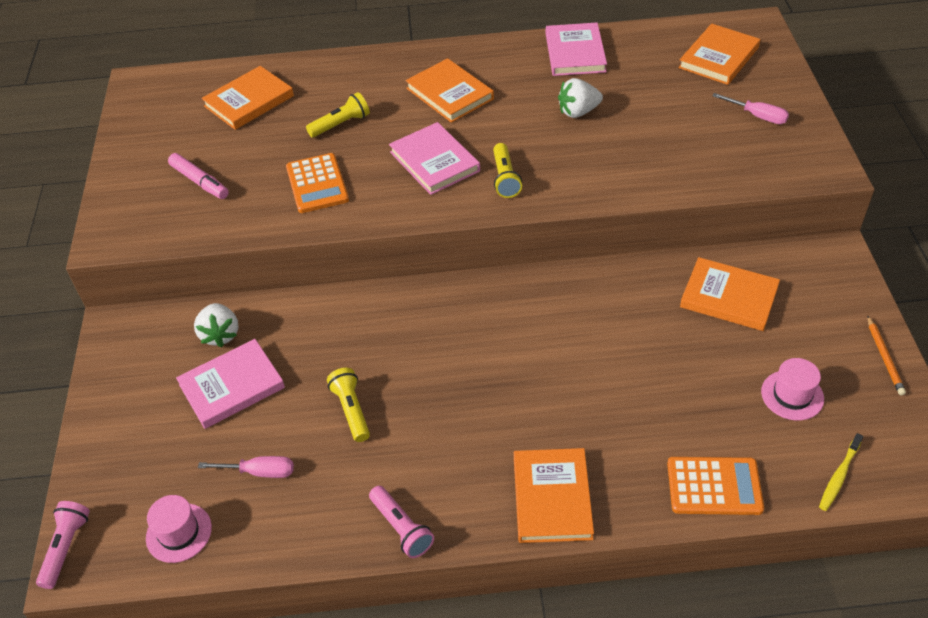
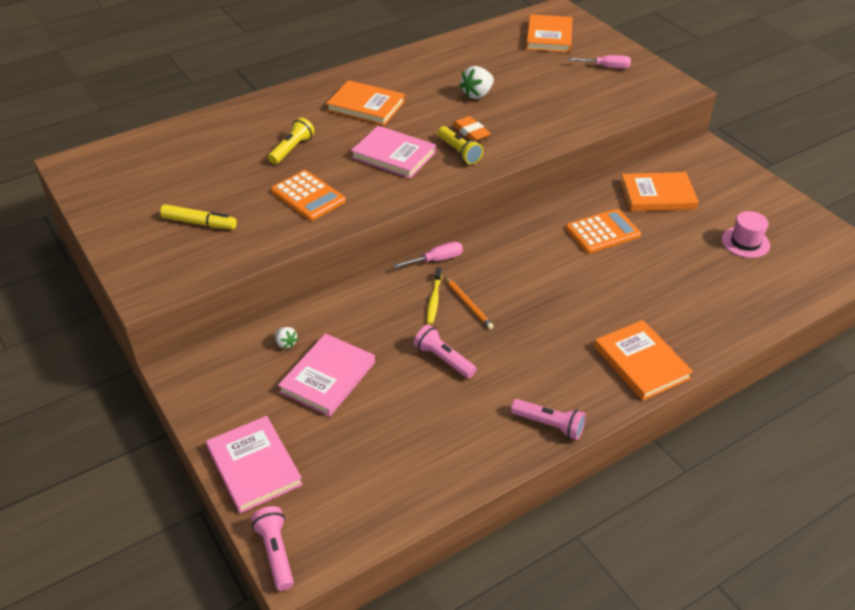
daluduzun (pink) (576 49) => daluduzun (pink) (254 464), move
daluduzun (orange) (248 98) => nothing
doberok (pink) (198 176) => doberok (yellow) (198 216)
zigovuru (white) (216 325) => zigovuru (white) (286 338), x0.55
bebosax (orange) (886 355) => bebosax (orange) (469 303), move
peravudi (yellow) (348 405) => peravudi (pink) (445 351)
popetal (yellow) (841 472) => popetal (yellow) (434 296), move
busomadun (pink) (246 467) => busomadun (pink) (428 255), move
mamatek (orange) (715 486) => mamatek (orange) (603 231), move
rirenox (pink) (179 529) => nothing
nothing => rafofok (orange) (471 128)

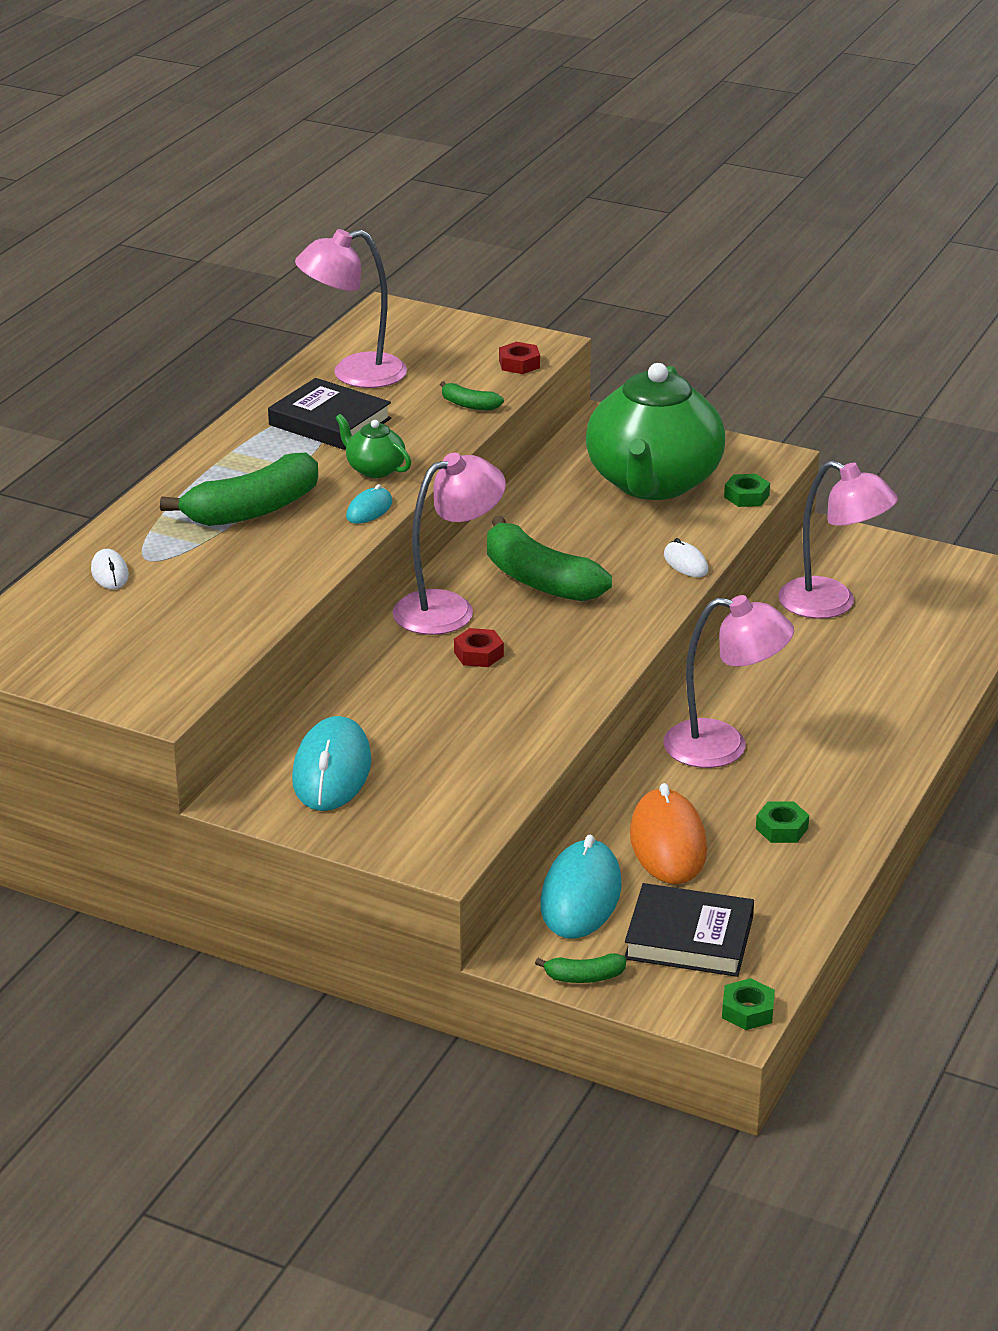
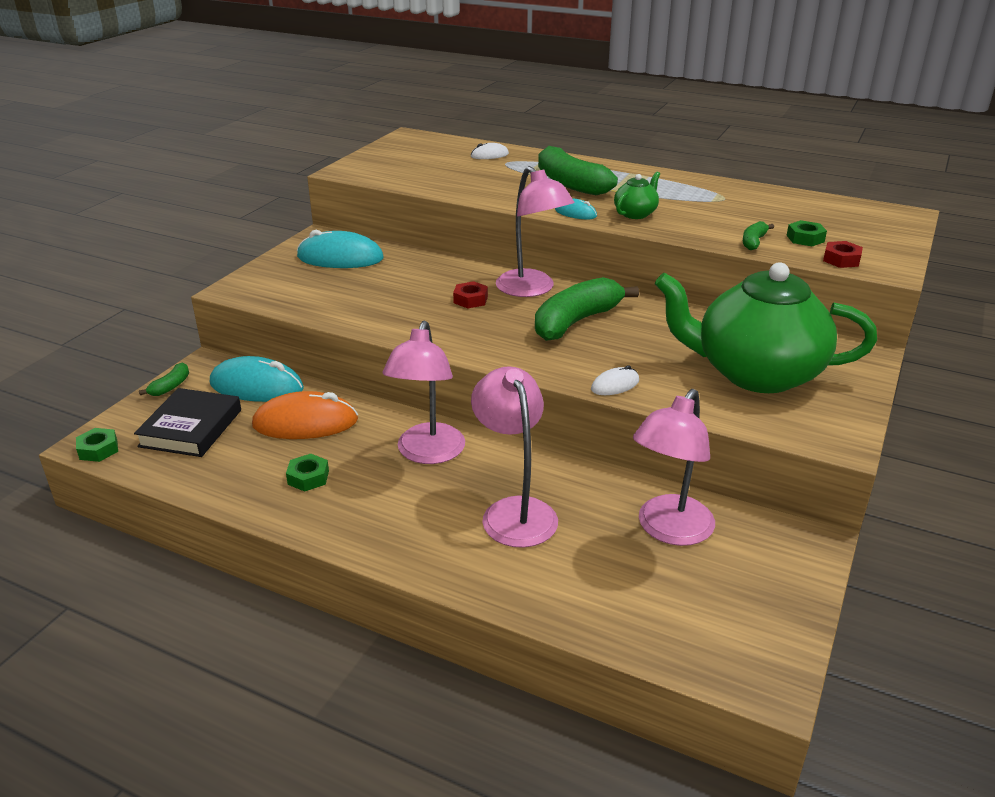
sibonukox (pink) (351 308) => sibonukox (pink) (514 457), move
daluduzun (black) (329 414) => nothing
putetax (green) (747 490) => putetax (green) (807 233), move
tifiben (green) (580 968) => tifiben (green) (164 379), 150 degrees counterclockwise

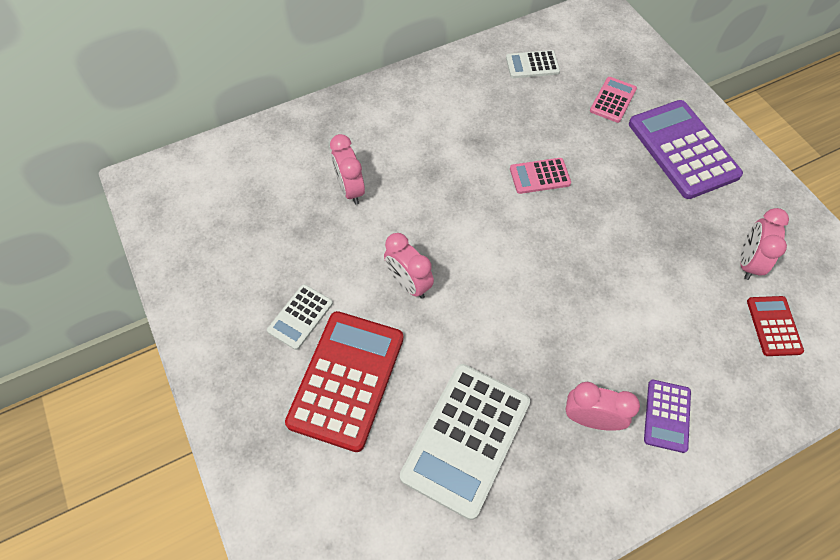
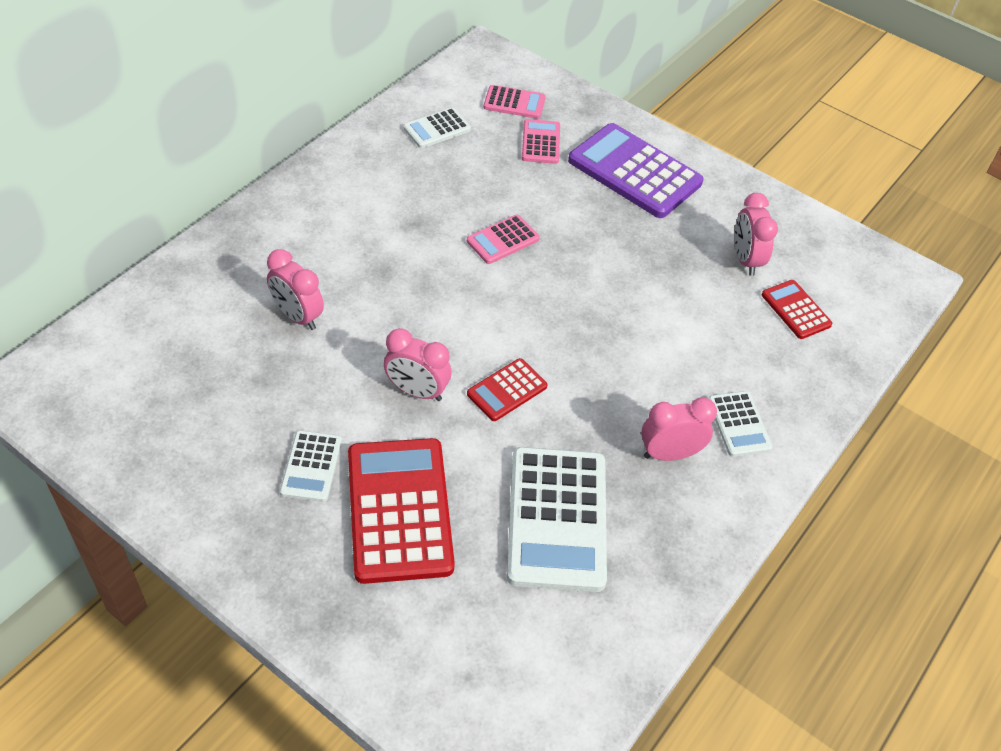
mamatek (purple) (667 416) => mamatek (white) (741 424)
nothing => mamatek (pink) (514 102)
nothing => mamatek (red) (507 389)

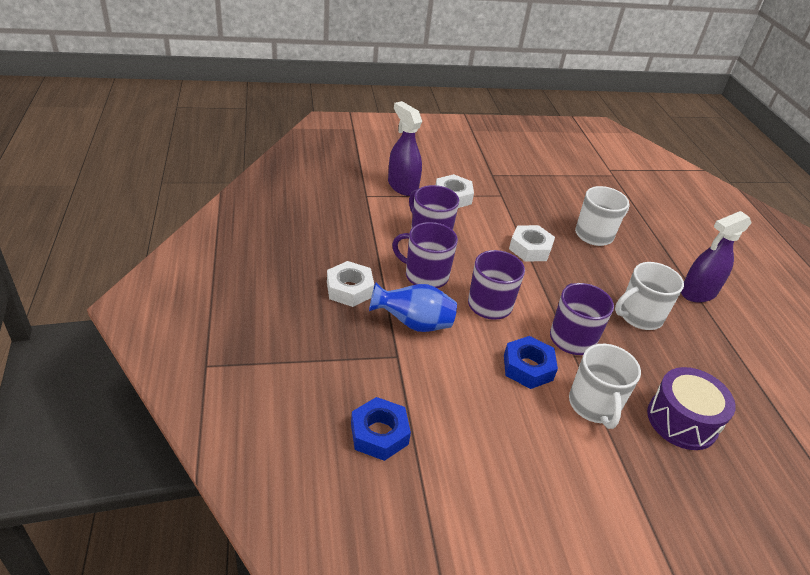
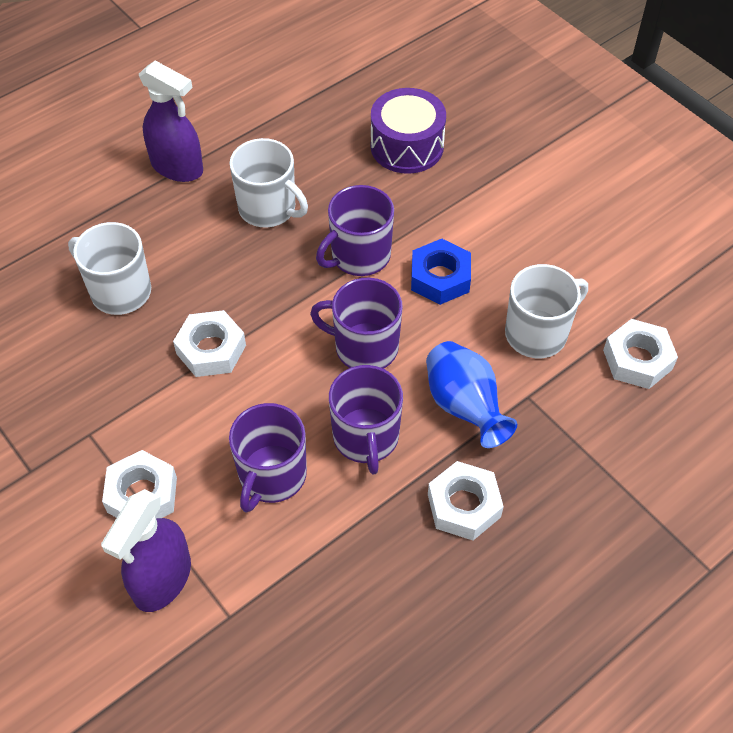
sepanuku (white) (605 386) => sepanuku (white) (546 311), move
putetax (blue) (381 429) => putetax (white) (640 354)

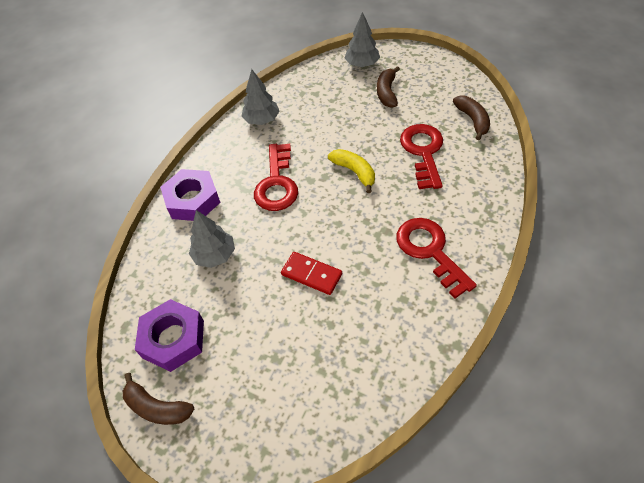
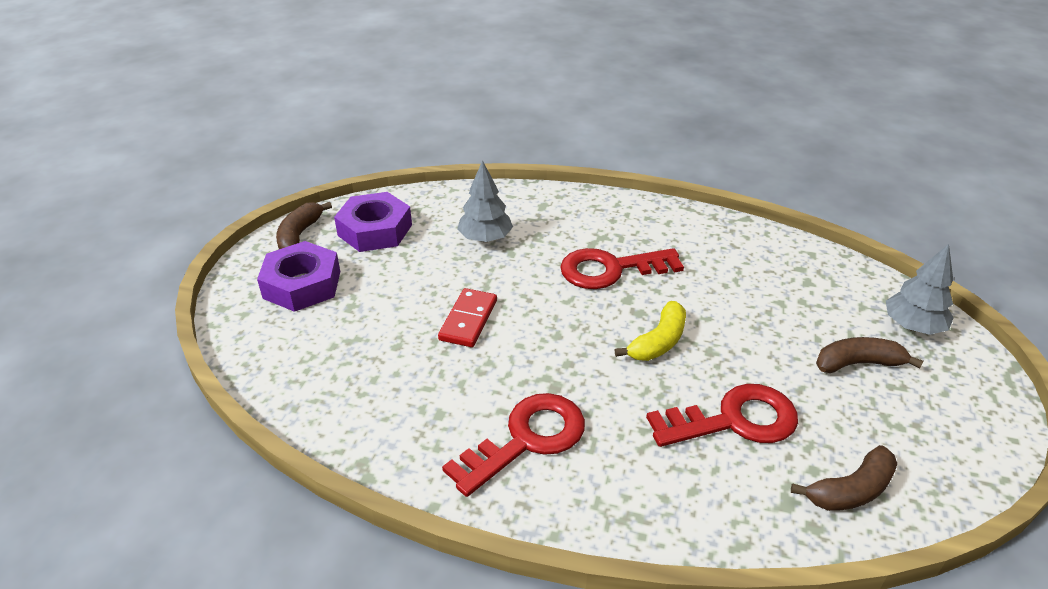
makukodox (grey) (260 97) => nothing
putetax (purple) (190 195) => putetax (purple) (298 276), move

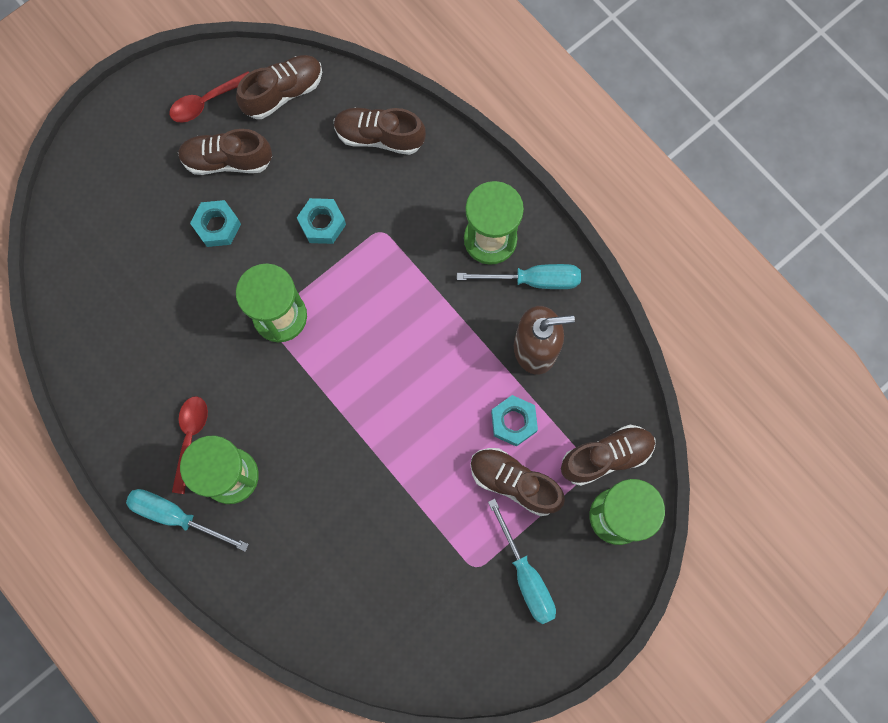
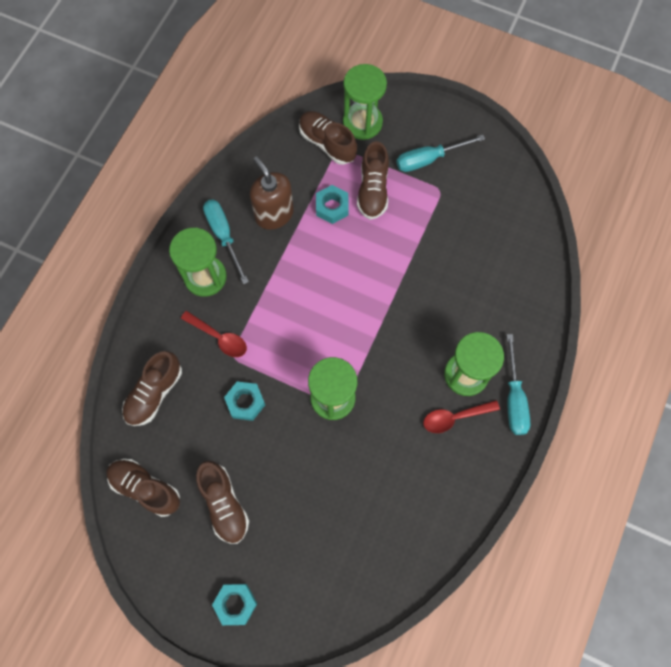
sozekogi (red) (209 97) => sozekogi (red) (214 334), move
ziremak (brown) (380 131) => ziremak (brown) (152 388), 45 degrees clockwise
putetax (turquoise) (215 223) => putetax (turquoise) (235 604), move
busomadun (turquoise) (522 561) => busomadun (turquoise) (440 153), 150 degrees counterclockwise

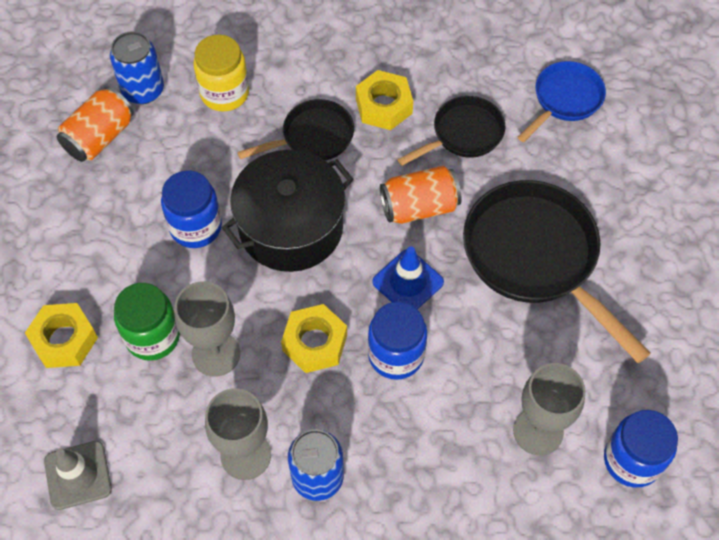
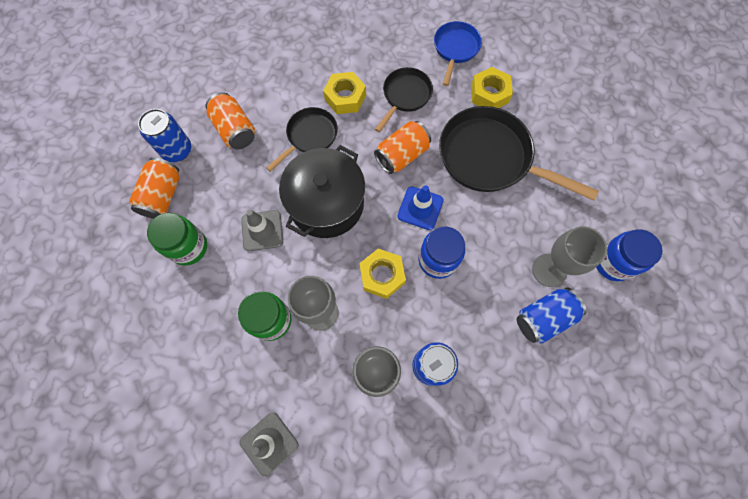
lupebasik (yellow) (221 73) => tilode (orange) (230 120)
lupebasik (blue) (191 209) => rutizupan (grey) (262 230)
putetax (yellow) (61 335) => putetax (yellow) (492 87), move
nothing => lupebasik (green) (177 239)
nothing => tilode (blue) (551 316)

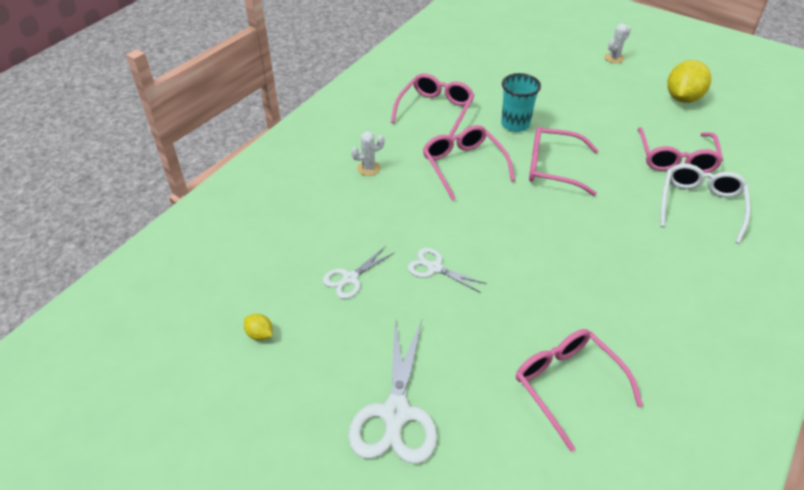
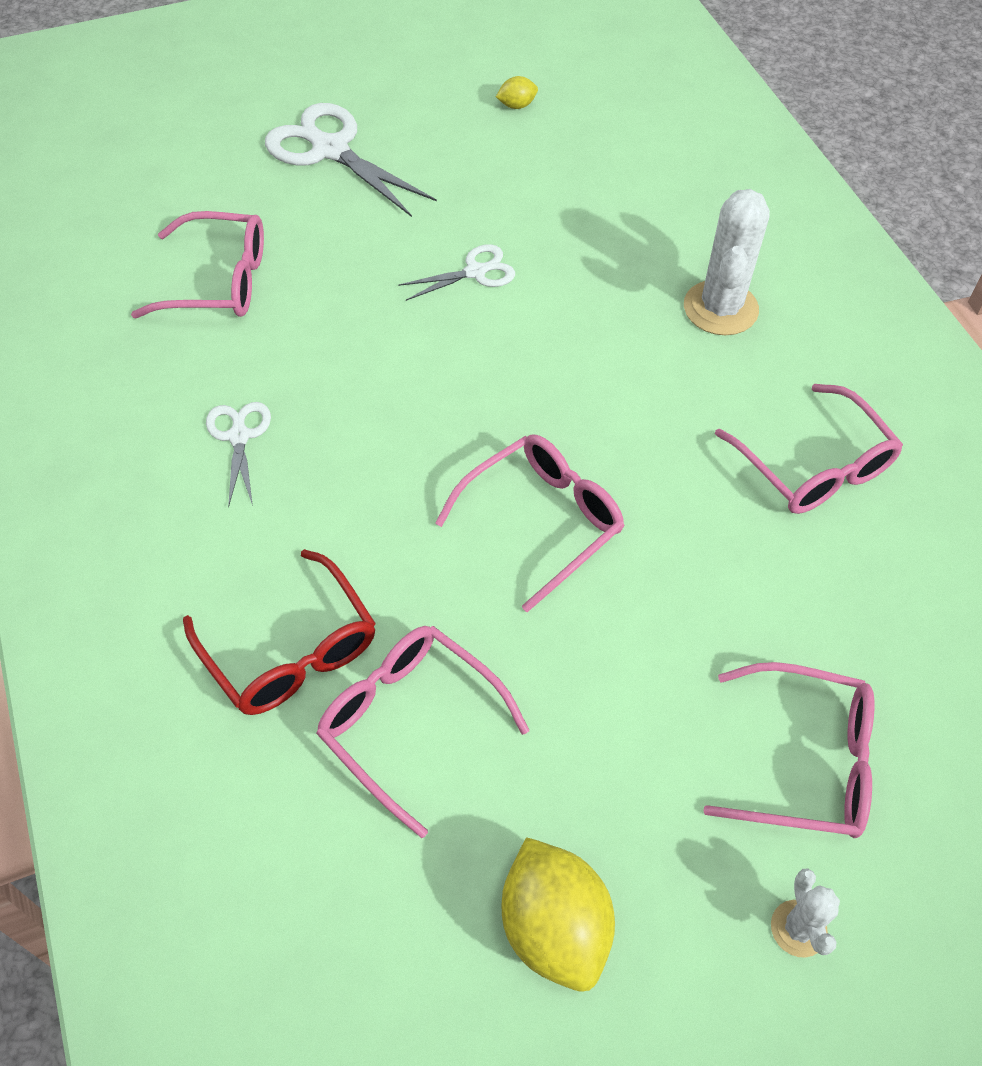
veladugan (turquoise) (521 102) => nothing
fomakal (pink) (469 163) => fomakal (pink) (789 750), move
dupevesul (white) (368 153) => dupevesul (white) (727 262), x1.87
fomakal (white) (705 203) => fomakal (red) (279 632)
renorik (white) (358 272) => renorik (white) (238 455), move

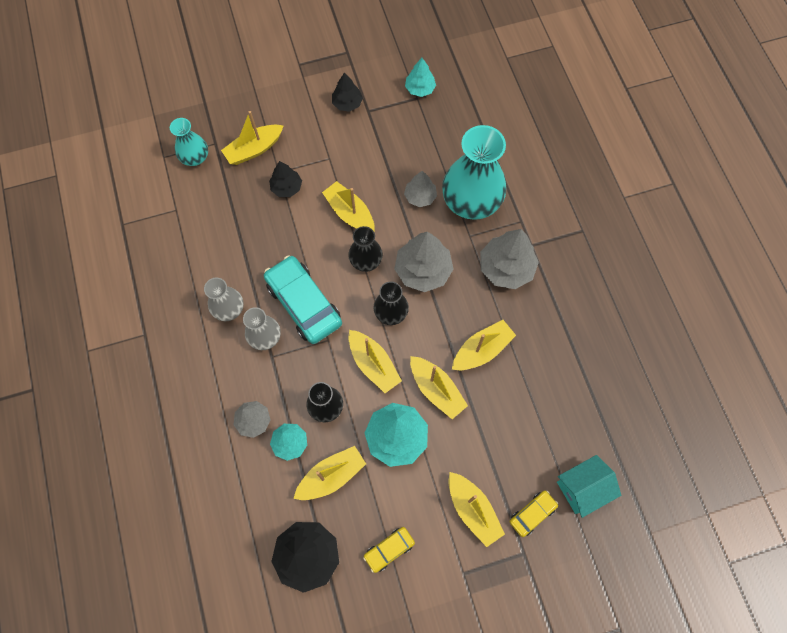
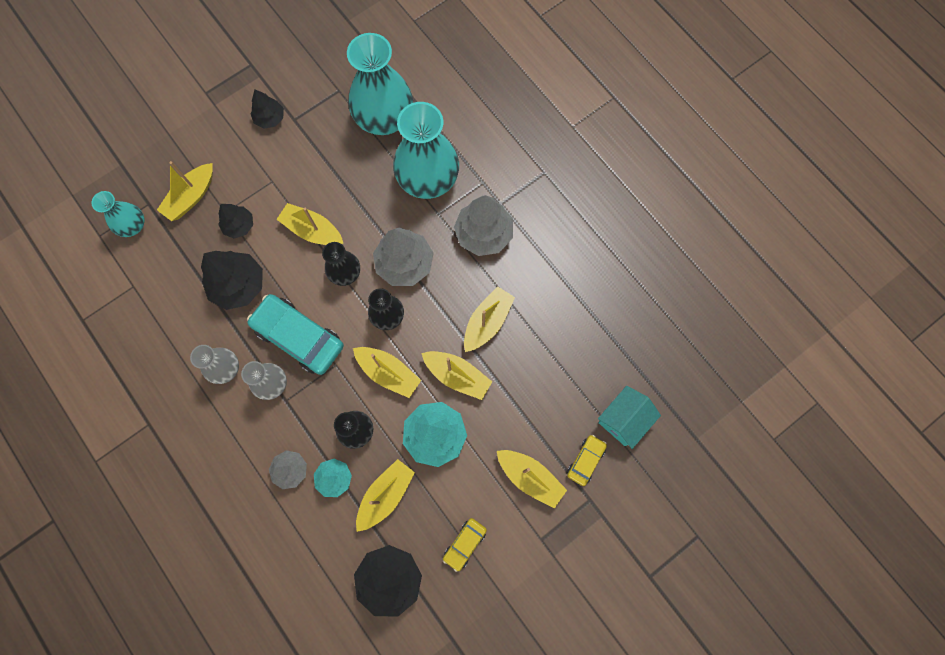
makukodox (turquoise) (420 77) => nothing
makukodox (grey) (420 189) => nothing
nothing => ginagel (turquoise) (380 84)
nothing => makukodox (black) (232 280)

